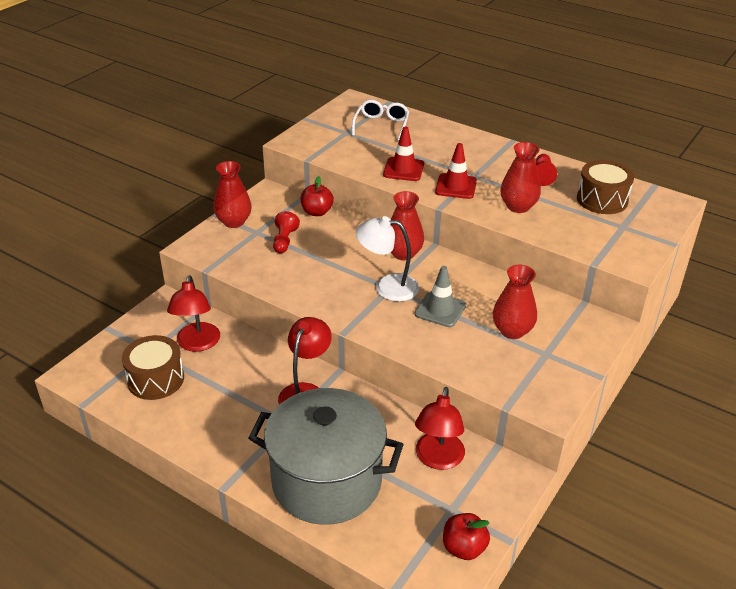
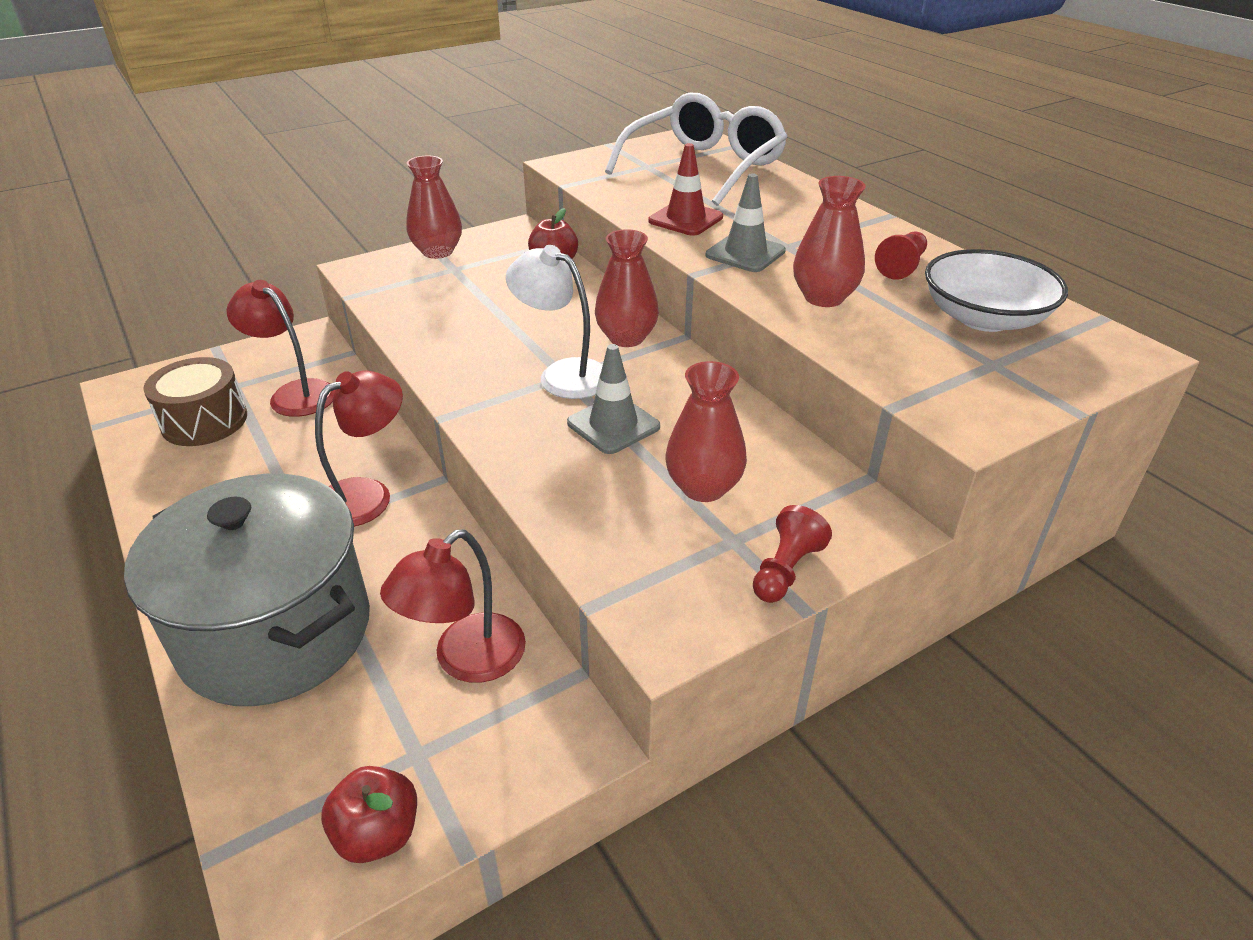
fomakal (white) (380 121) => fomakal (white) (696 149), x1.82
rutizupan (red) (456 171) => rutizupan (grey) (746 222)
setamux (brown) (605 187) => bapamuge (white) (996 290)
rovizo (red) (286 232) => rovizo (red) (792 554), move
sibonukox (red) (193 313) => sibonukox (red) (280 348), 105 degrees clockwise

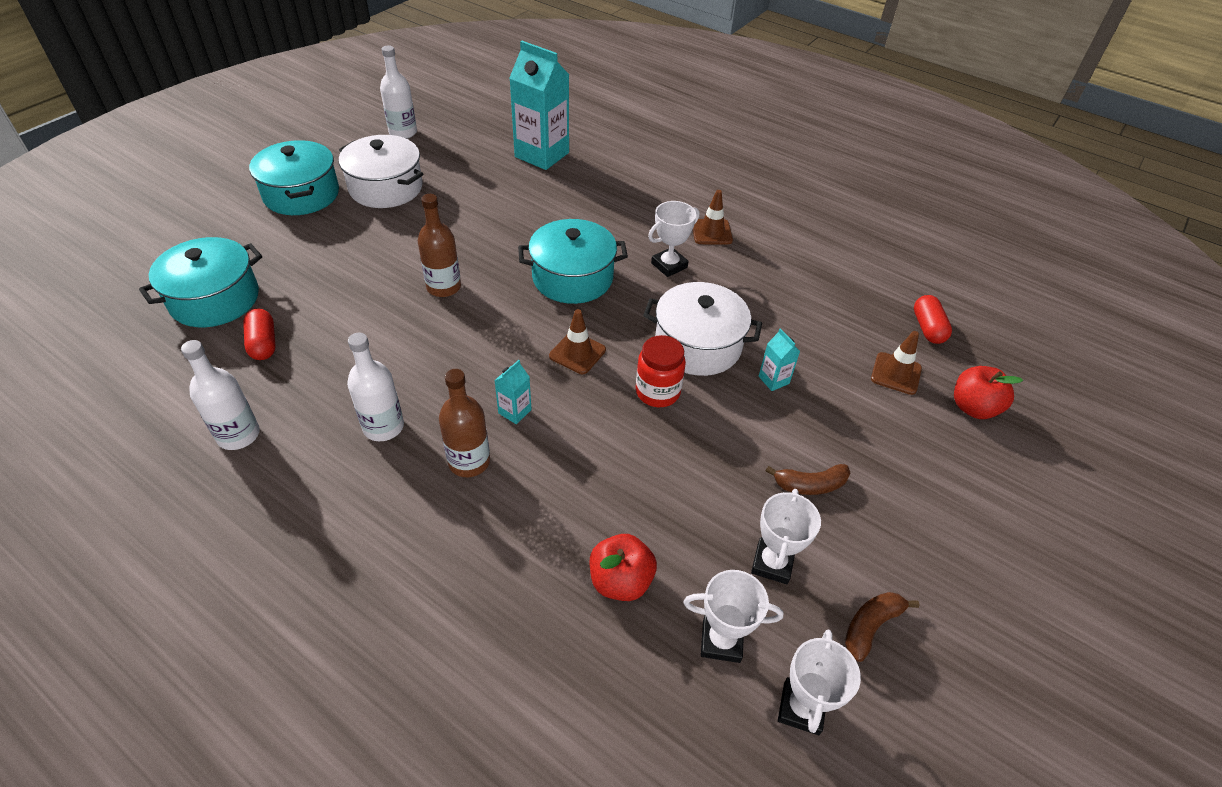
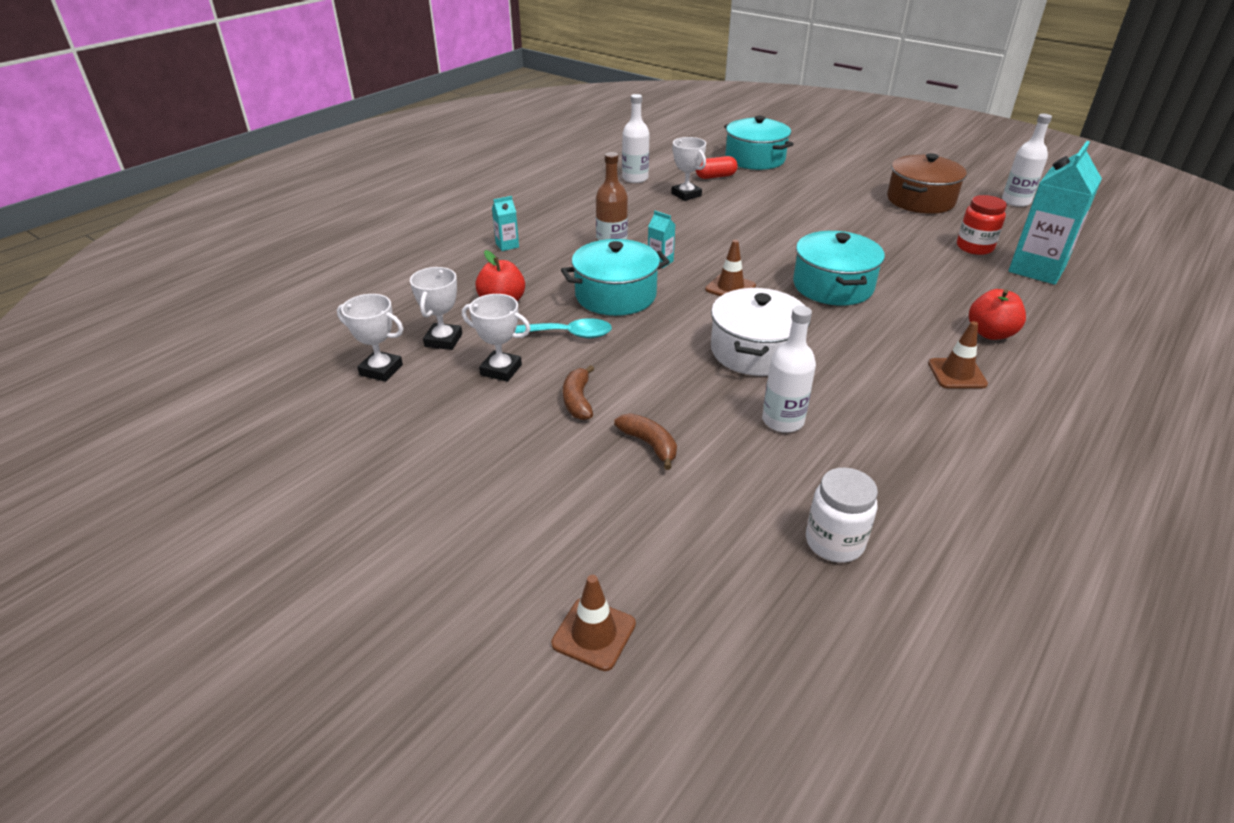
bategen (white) (381 171) => bategen (brown) (927 183)
bategen (turquoise) (294 177) => bategen (turquoise) (615 277), move
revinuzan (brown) (439 245) => nothing
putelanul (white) (674 239) => putelanul (white) (688 169), move
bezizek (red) (933 319) => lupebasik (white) (842 515)
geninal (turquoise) (779 359) => geninal (turquoise) (505 223), move
rutizupan (brown) (896 363) => rutizupan (brown) (593 623), move
revinuzan (white) (375 387) => revinuzan (white) (789 369), move
lupebasik (red) (661 371) => lupebasik (red) (982 225), move
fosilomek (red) (988 392) => fosilomek (red) (997 314), move
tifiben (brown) (882 627) => tifiben (brown) (645 441), move
nothing => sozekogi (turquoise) (563 328)

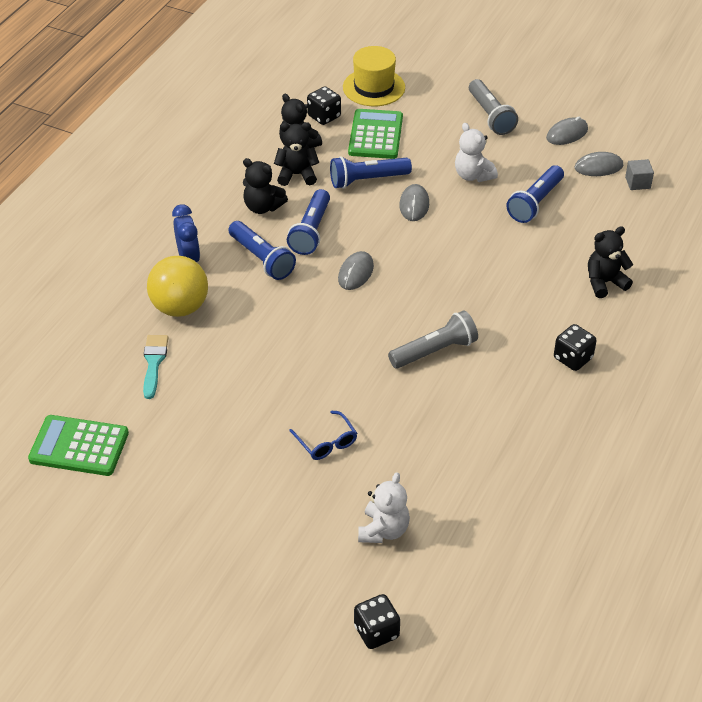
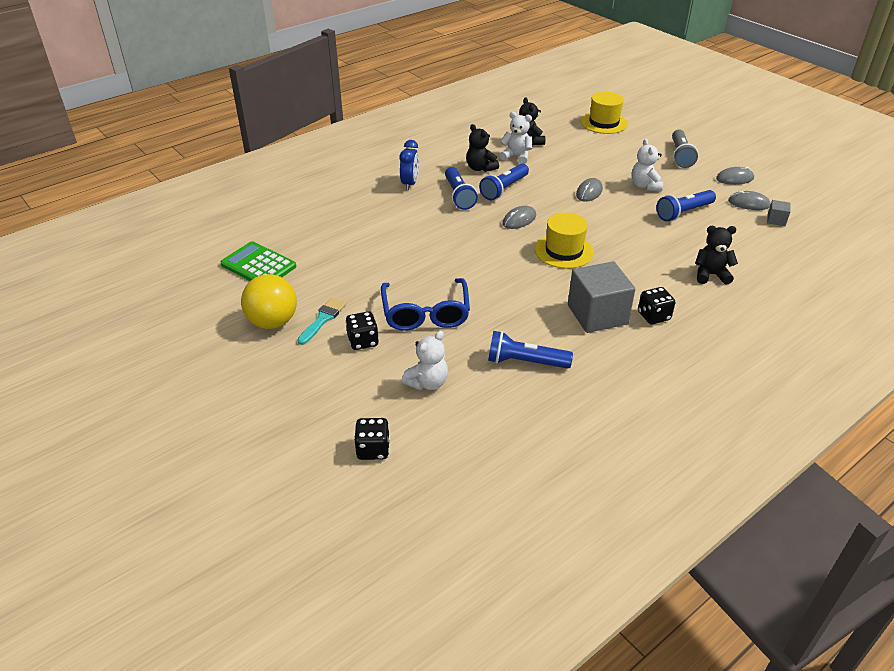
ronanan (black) (324 106) => ronanan (black) (362 331), move
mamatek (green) (375 134) => nothing
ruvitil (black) (296 154) => ruvitil (white) (516 138)
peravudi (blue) (371 172) => peravudi (blue) (530 350), move
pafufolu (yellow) (177 286) => pafufolu (yellow) (269 301), move
peravudi (grey) (433 339) => nothing
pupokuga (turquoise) (155 367) => pupokuga (turquoise) (321 321), move
fomakal (blue) (323 435) => fomakal (blue) (425 304), x1.91
nothing => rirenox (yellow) (564 240)
nothing => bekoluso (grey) (601 297)

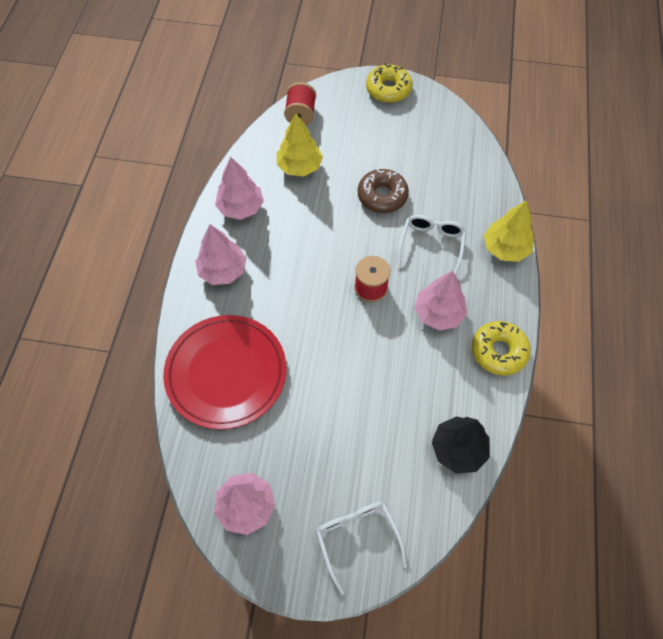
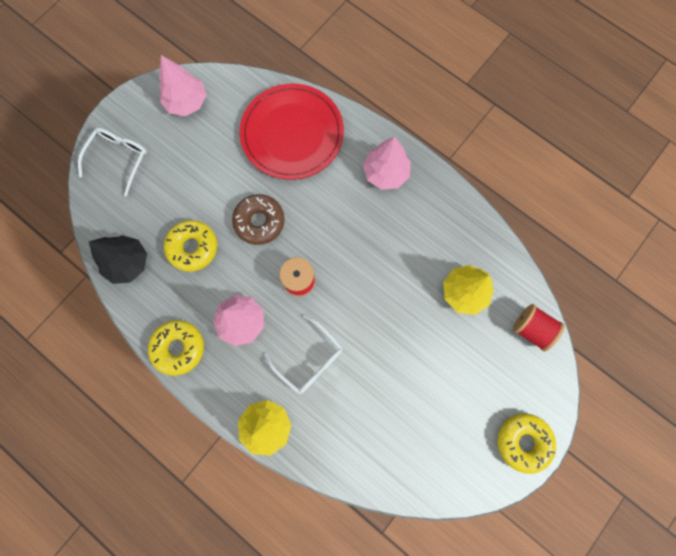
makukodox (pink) (239 188) => nothing
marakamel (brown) (383 190) => marakamel (brown) (258 219), move
fomakal (white) (361 548) => fomakal (white) (112 162), 75 degrees counterclockwise
nothing => marakamel (yellow) (190 246)

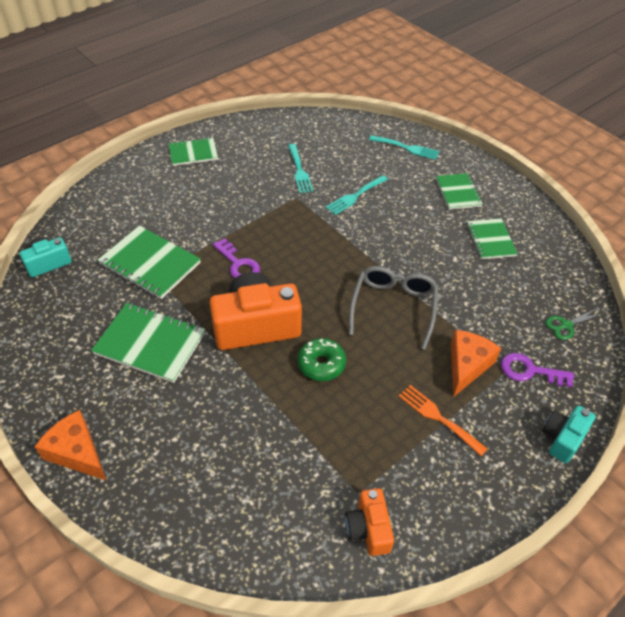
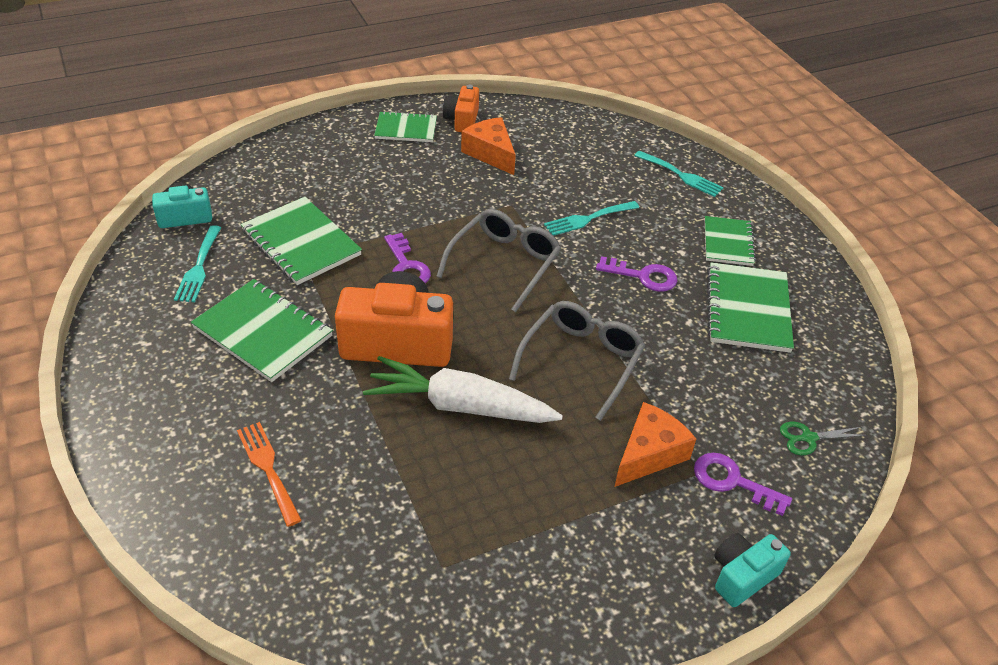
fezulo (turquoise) (300 168) => fezulo (turquoise) (197 263), move
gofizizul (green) (492 238) => gofizizul (green) (750 307), x1.56
marakamel (green) (321 359) => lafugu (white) (463 389)
fezulo (orange) (443 420) => fezulo (orange) (269 474), move
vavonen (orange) (70 445) => vavonen (orange) (488 146), move
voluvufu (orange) (369 522) => voluvufu (orange) (461 108), move
nothing => fomakal (grey) (498 260)
nothing => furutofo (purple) (636 274)

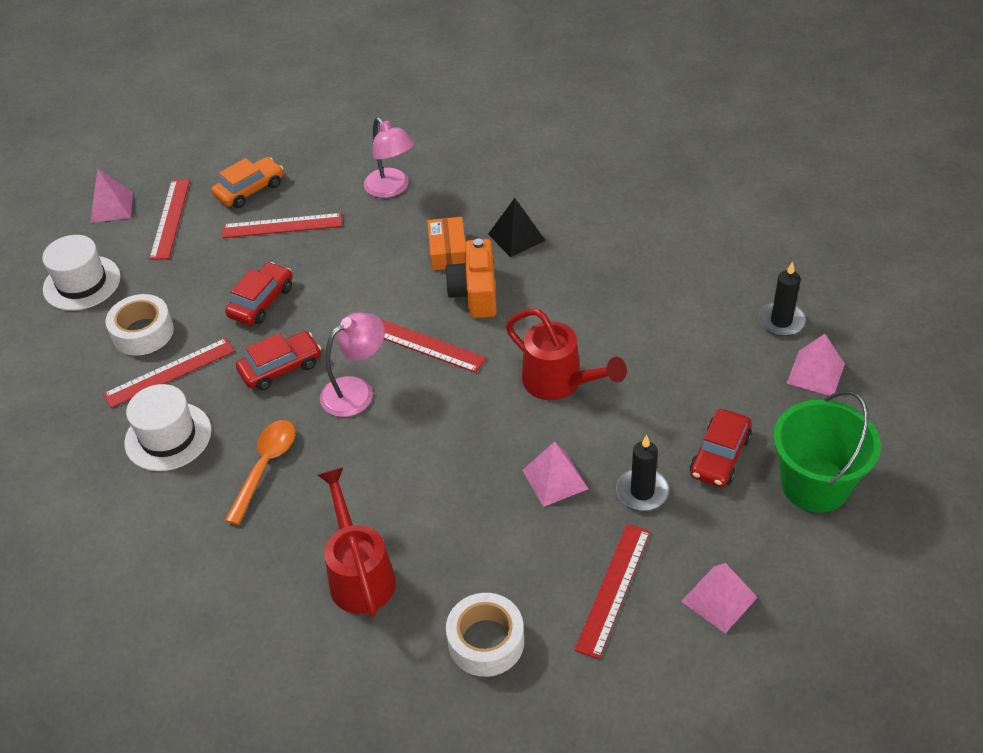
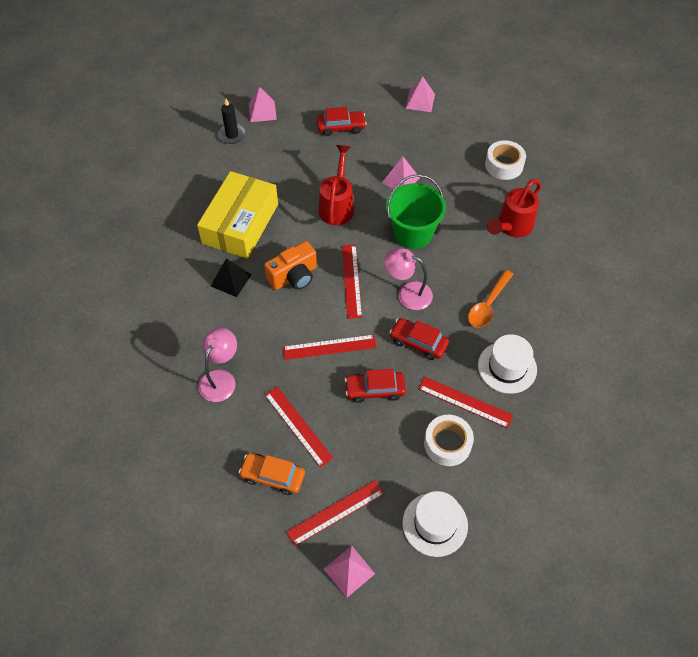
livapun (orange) (446 243) => nothing
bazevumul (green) (827 452) => bazevumul (green) (416 211), move
sozekogi (orange) (260 472) => sozekogi (orange) (491 299), 45 degrees counterclockwise
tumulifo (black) (642 473) => nothing
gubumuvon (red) (612 591) => gubumuvon (red) (330 347), move
nothing => livapun (yellow) (237 215)

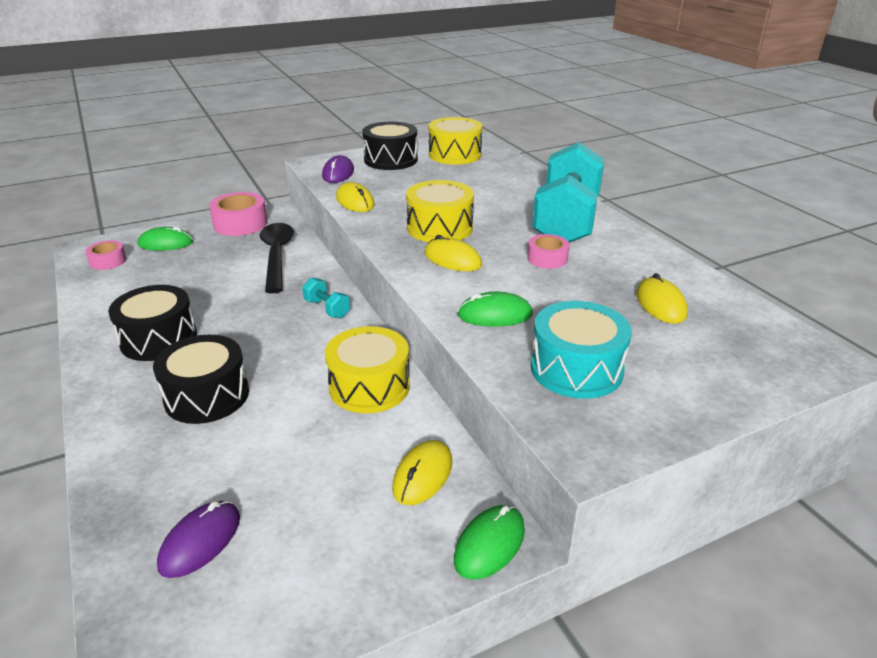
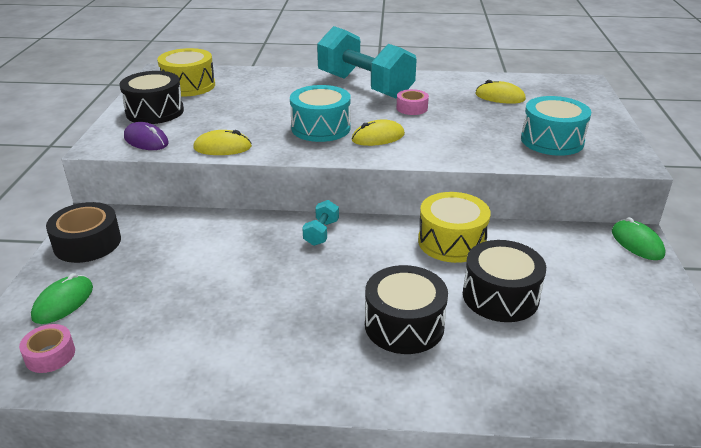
setamux (yellow) (440 211) => setamux (turquoise) (320 113)
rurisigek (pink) (238 214) => rurisigek (black) (83 232)
sozekogi (black) (277 258) => nothing
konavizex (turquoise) (326 297) => konavizex (turquoise) (320 223), 60 degrees counterclockwise
setamux (black) (152 323) => setamux (black) (504 281), move
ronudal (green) (495 309) => nothing
ronudal (yellow) (422 472) => nothing
ronudal (purple) (198 539) => nothing

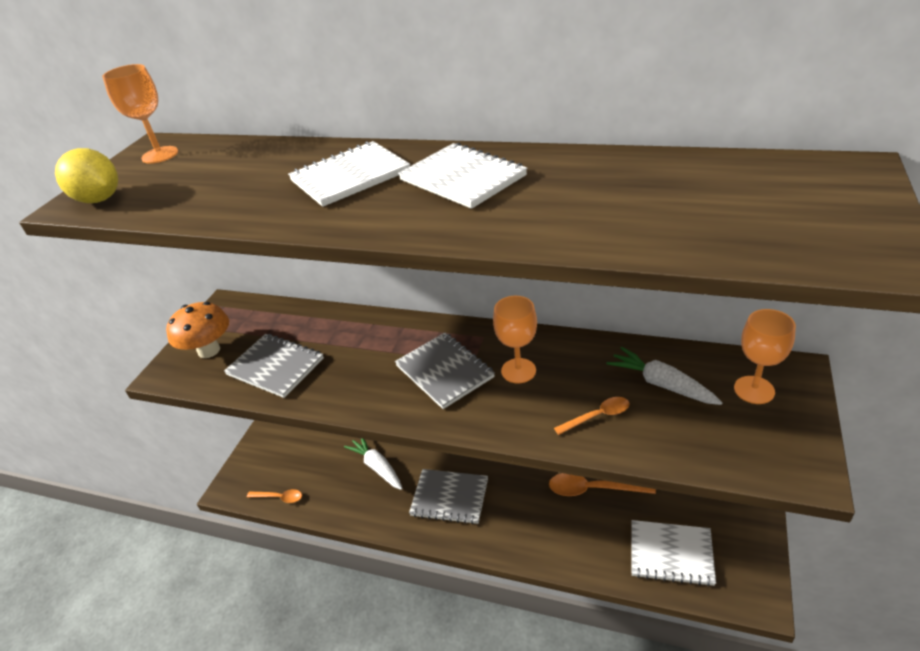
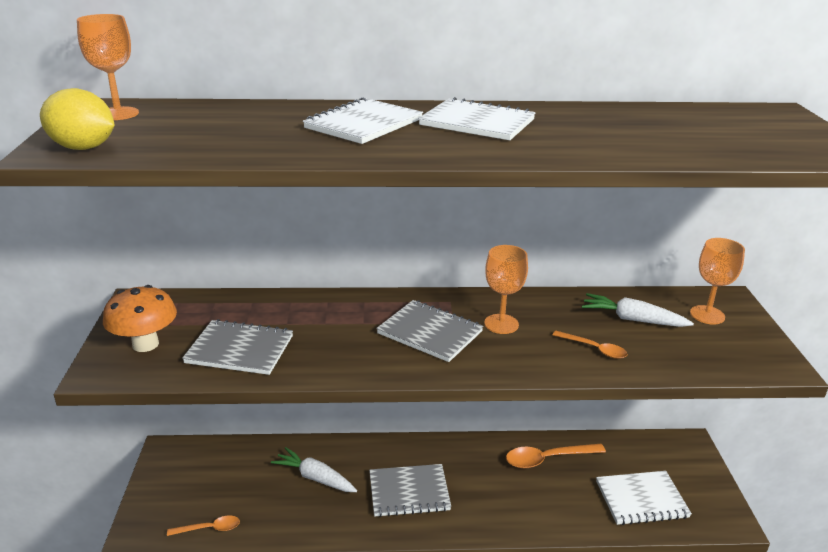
sozekogi (orange) (591 416) => sozekogi (orange) (590 345), 75 degrees clockwise

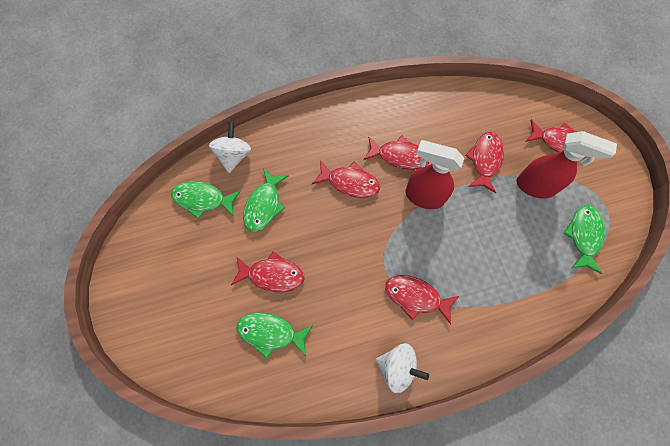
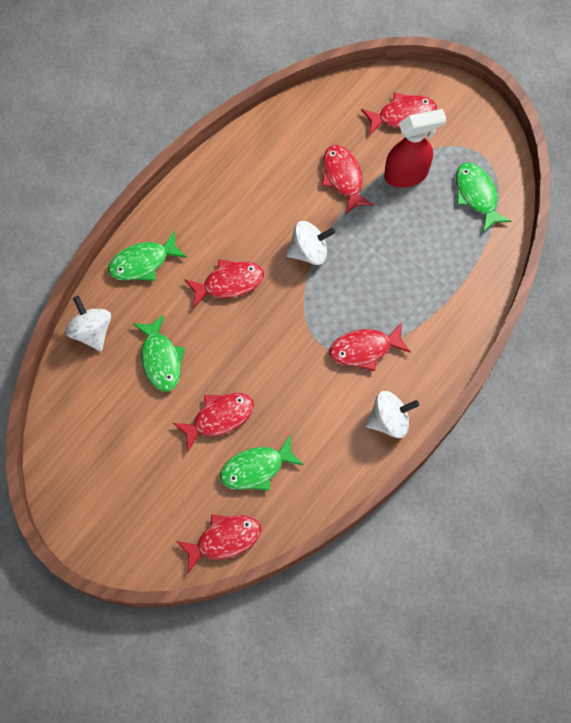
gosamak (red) (396 152) => gosamak (red) (218 544), move
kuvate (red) (435 174) => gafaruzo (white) (311 243)
gosamak (green) (206 200) => gosamak (green) (147 255), move

